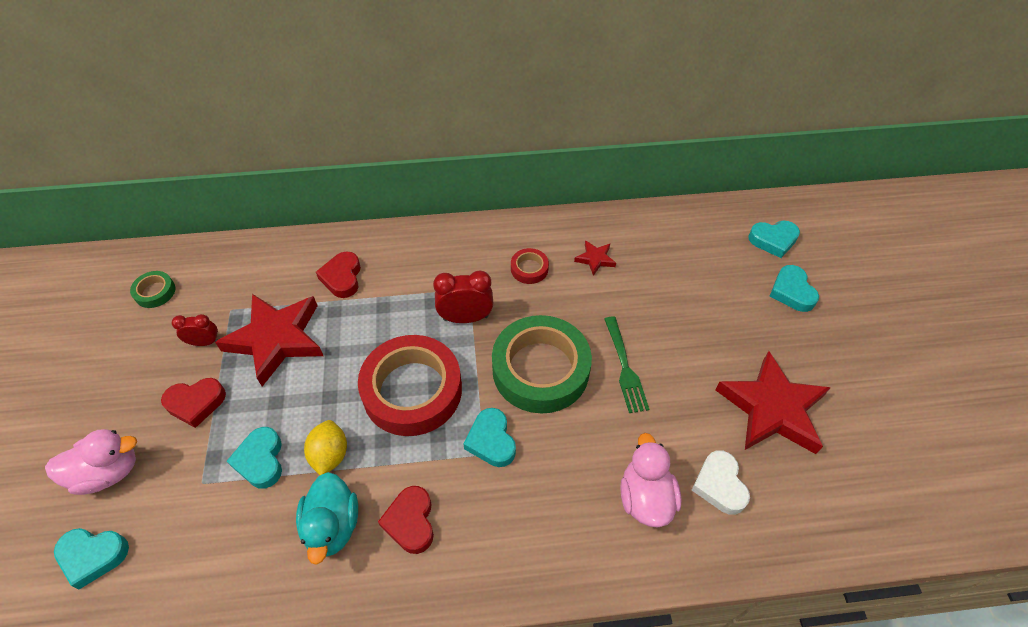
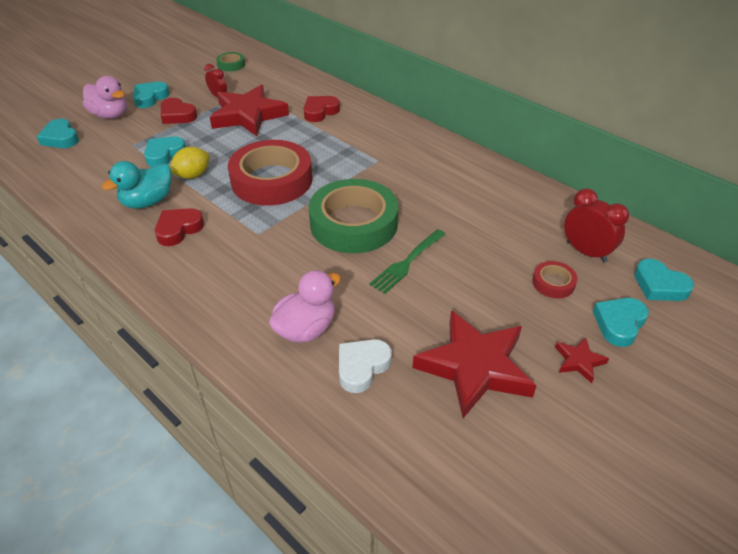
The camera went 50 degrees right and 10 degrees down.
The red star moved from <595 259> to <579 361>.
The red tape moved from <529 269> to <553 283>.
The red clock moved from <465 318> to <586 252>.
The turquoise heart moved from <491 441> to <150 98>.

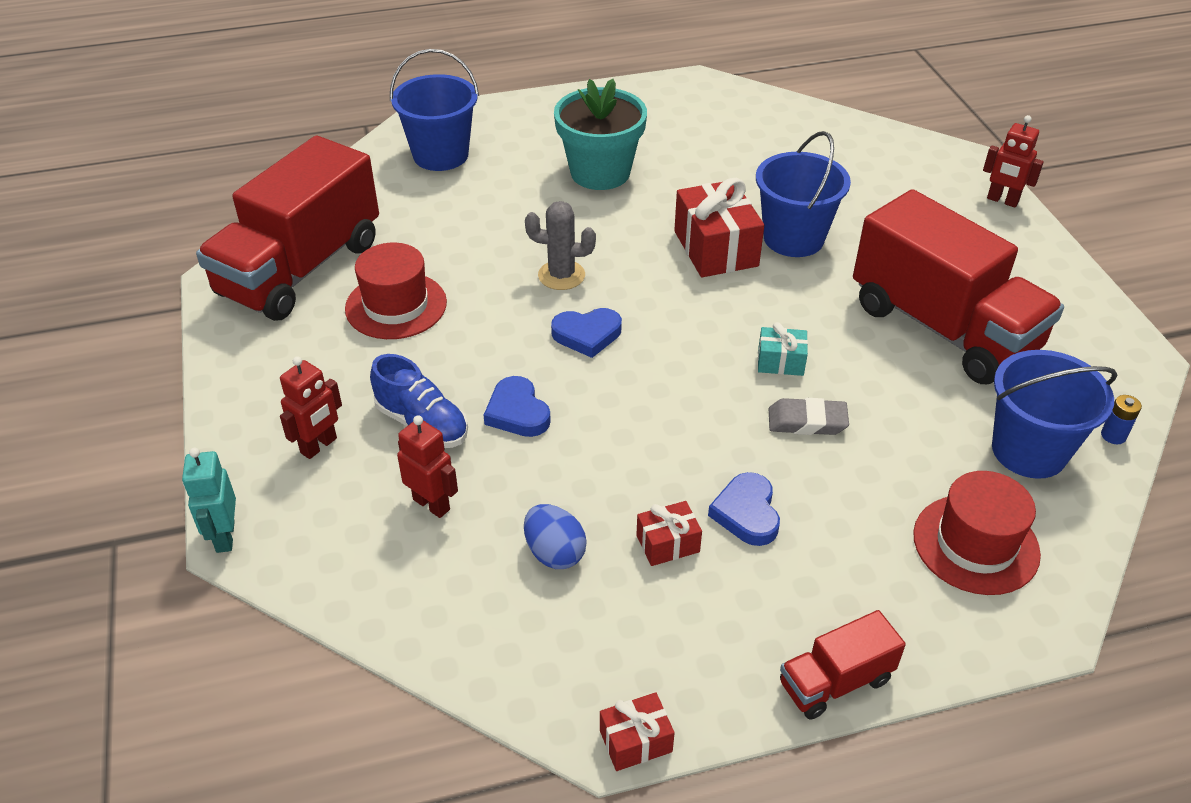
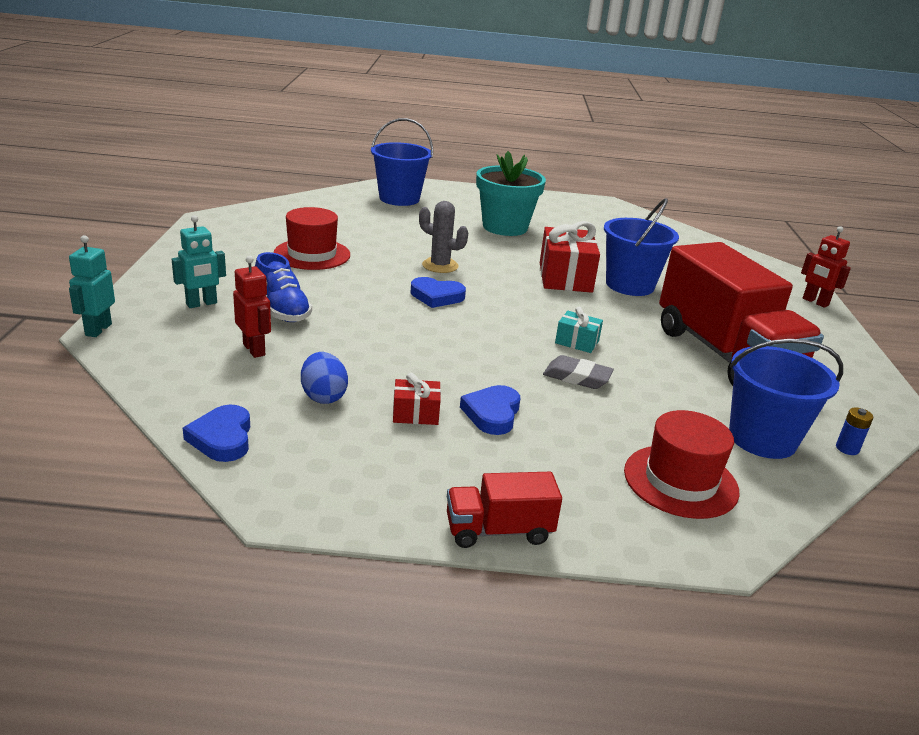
The camera went 15 degrees right and 15 degrees down.
The red truck at <300 269> disappeared.
The red robot at <319 446> became the turquoise robot at <201 304>.
The blue heart moved from <517 412> to <222 438>.
The red gift at <635 741> disappeared.

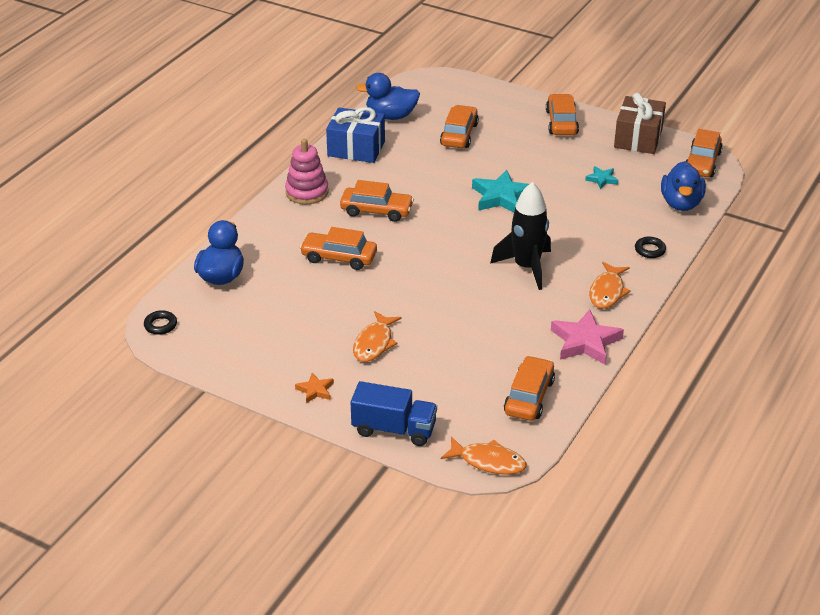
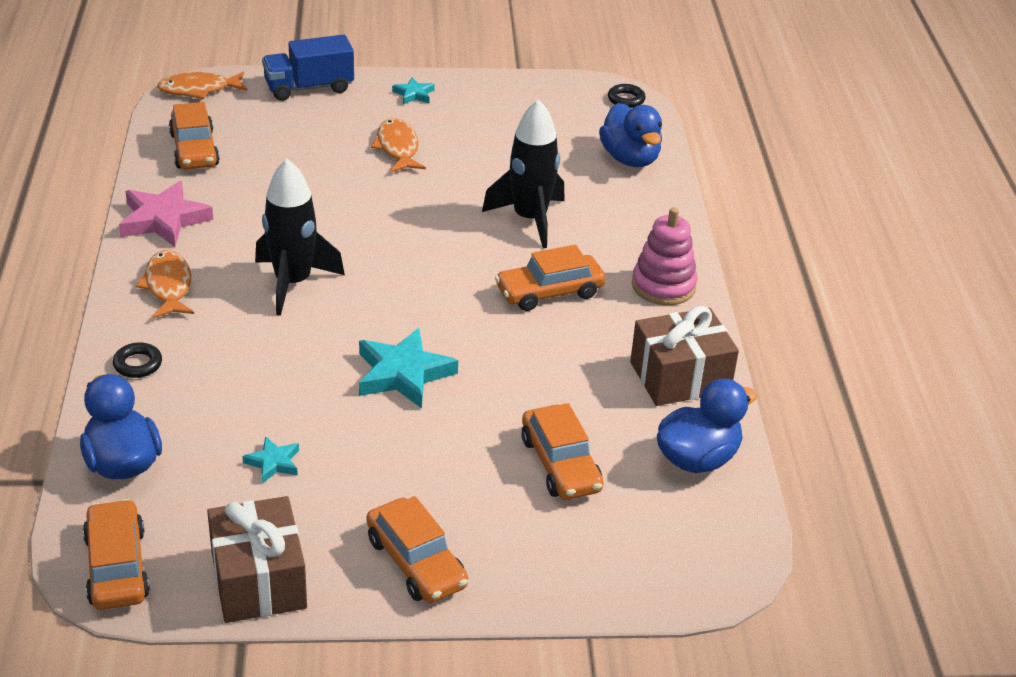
The camera went 145 degrees right and 0 degrees up.
The blue gift at <356 148> became the brown gift at <680 377>.
The orange car at <339 257> was replaced by the black rocket at <530 219>.
The orange star at <315 390> became the turquoise star at <414 94>.

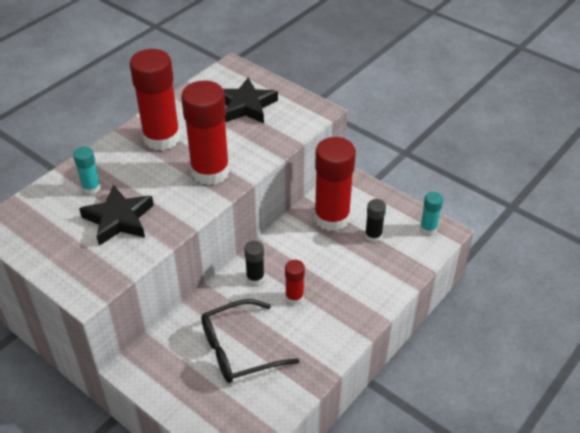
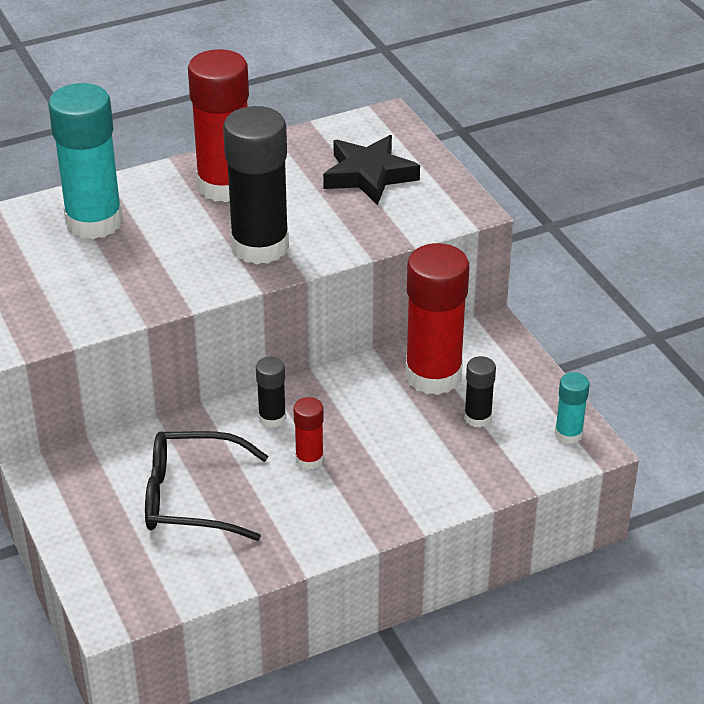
The camera went 25 degrees right and 5 degrees down.
The red glue stick at <210 172> became the black glue stick at <260 246>.
The turquoise glue stick at <91 188> changed to 2.12 times the size.
The black star at <119 219> disappeared.

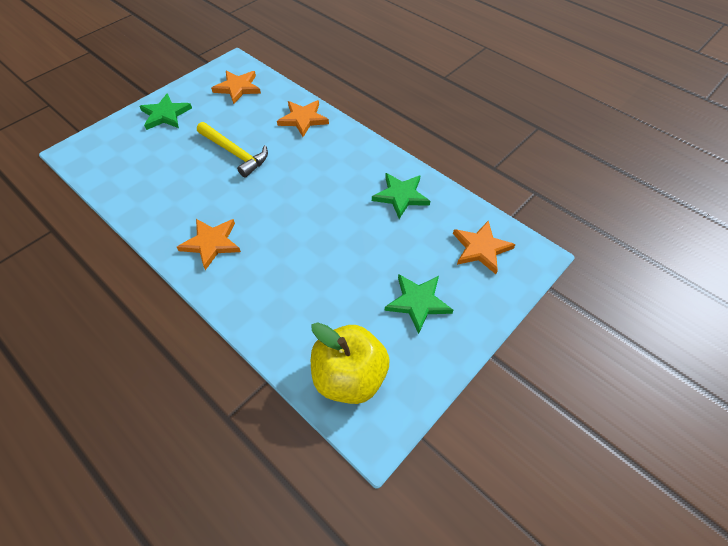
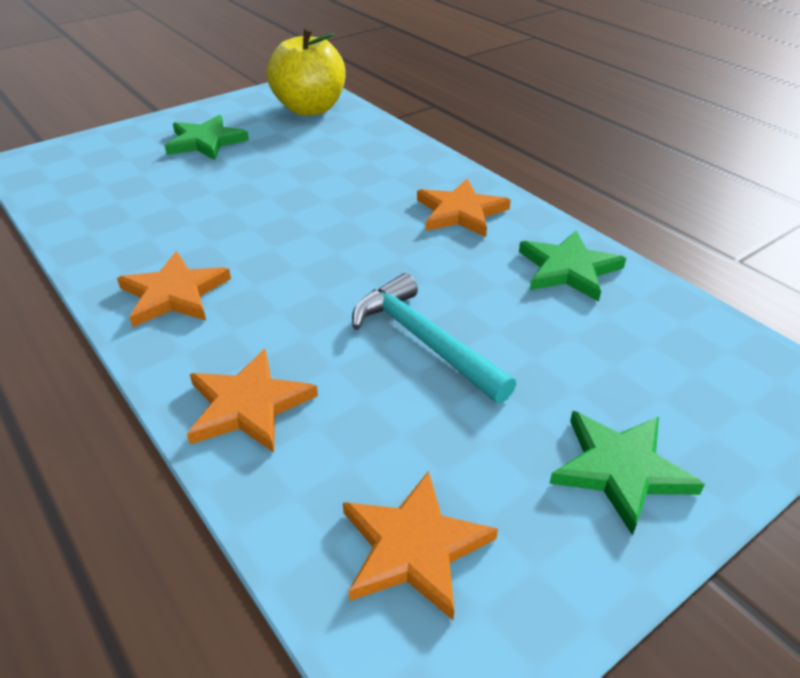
The camera went 170 degrees left and 15 degrees down.
The yellow hammer at <235 153> became the turquoise hammer at <424 341>.
The green star moved from <401 196> to <568 269>.
The orange star moved from <481 248> to <174 294>.

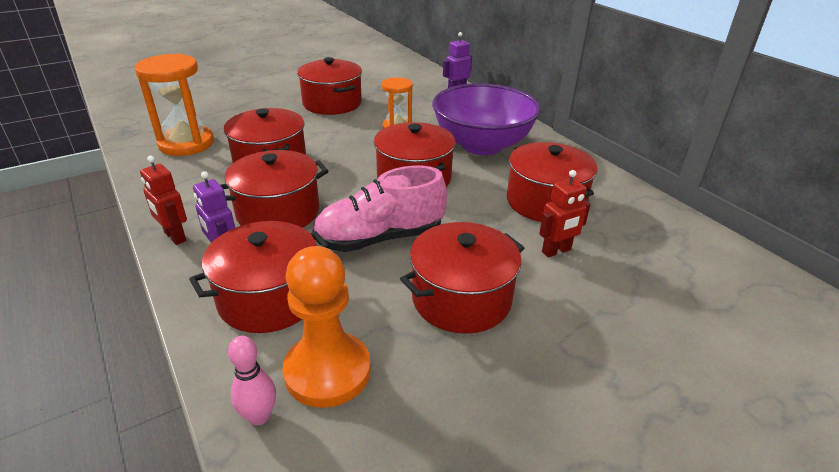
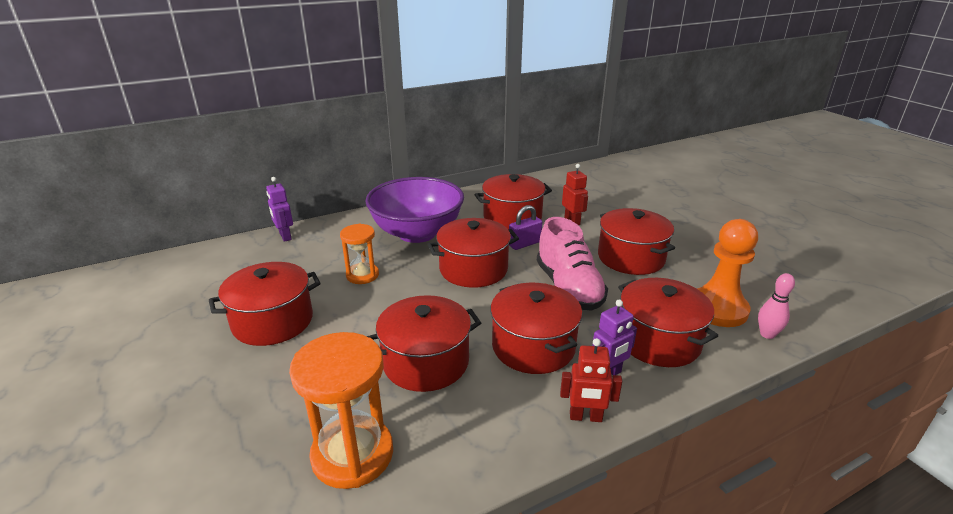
The camera went 85 degrees left and 5 degrees down.
The red robot at <174 237> turned 45 degrees clockwise.
The purple padlock at <524 244> appeared.

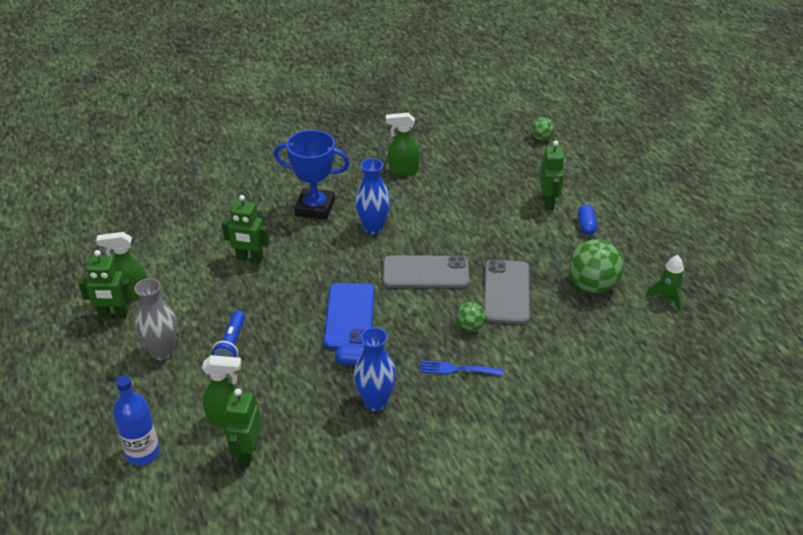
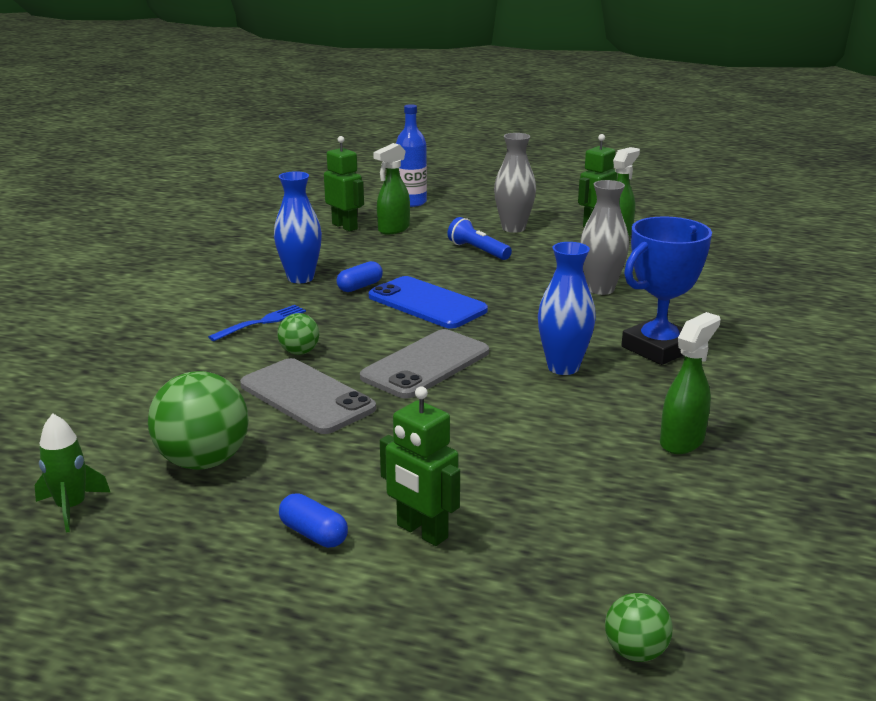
The camera went 130 degrees right and 15 degrees down.
The green robot at <249 258> was replaced by the grey vase at <600 289>.

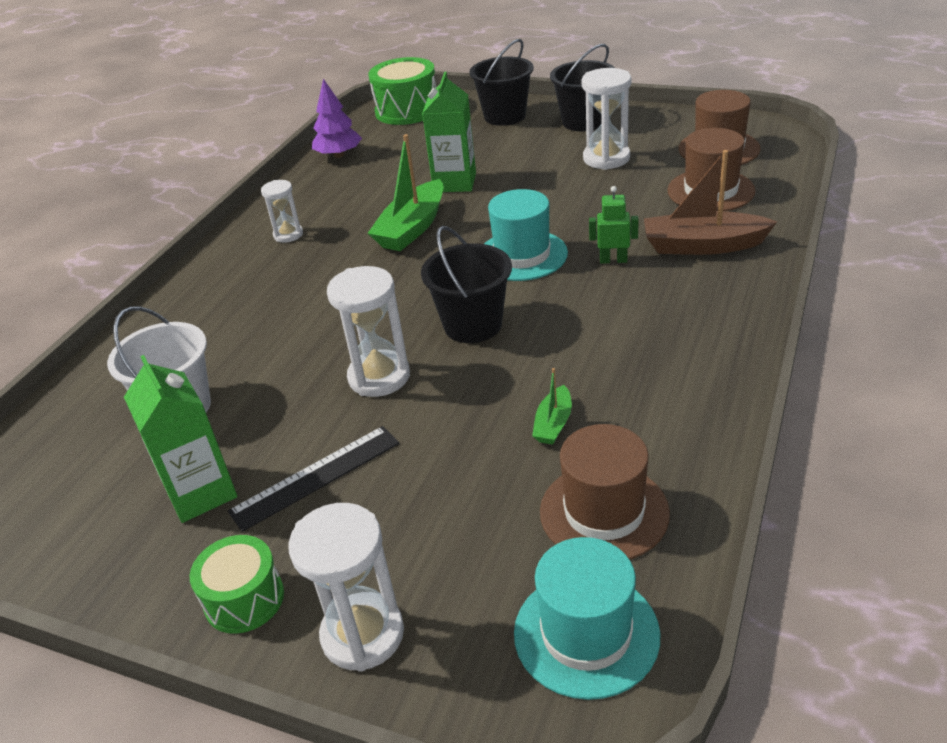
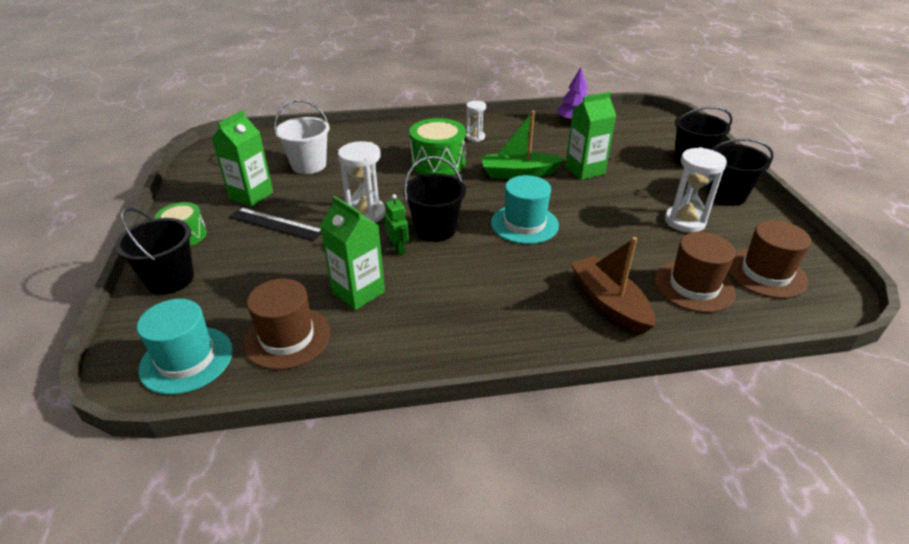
The camera went 55 degrees right and 0 degrees up.
The green drum moved from <407 110> to <438 163>.
The green robot moved from <613 260> to <398 249>.
The green boat at <553 424> was replaced by the green carton at <358 292>.
The white hourglass at <362 634> was replaced by the black bucket at <170 279>.

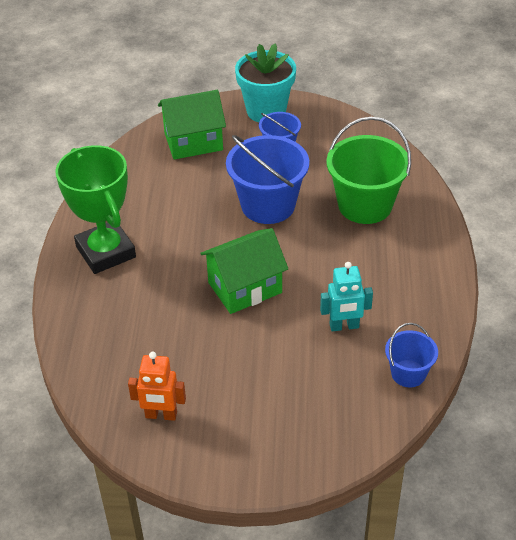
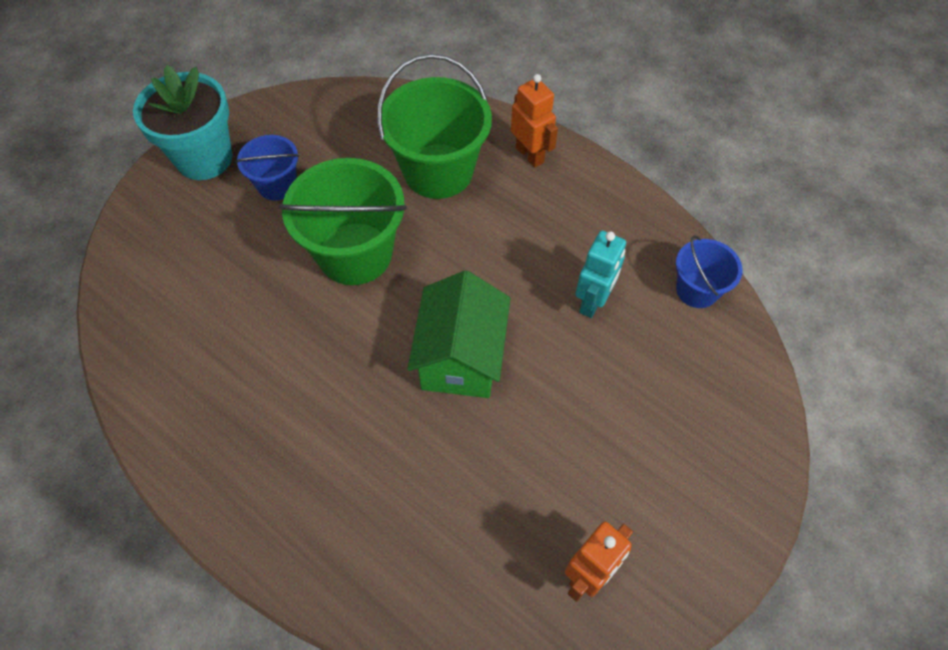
The camera went 55 degrees left and 15 degrees up.
The green house at <193 142> disappeared.
The blue bucket at <268 205> became the green bucket at <355 253>.
The green trophy at <106 252> disappeared.
The orange robot at <530 155> appeared.

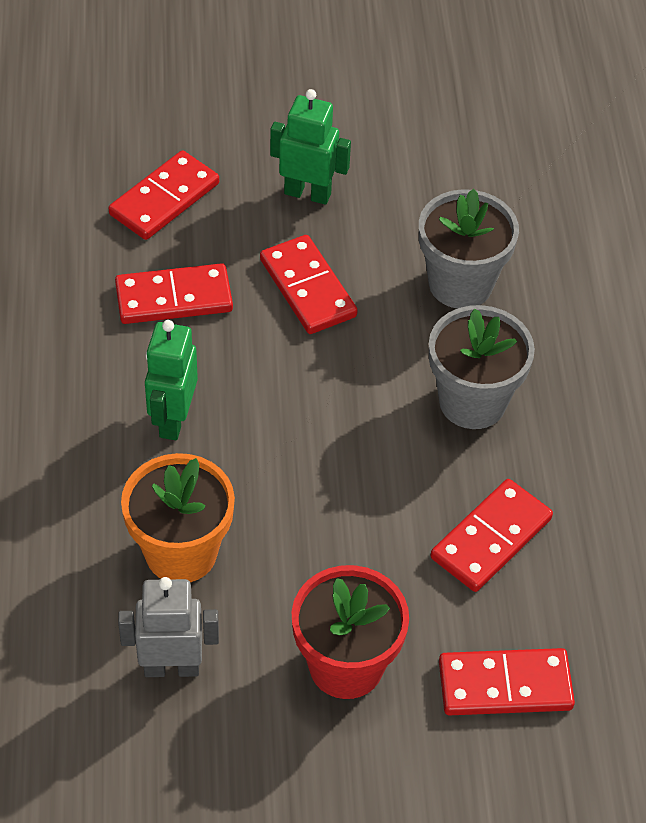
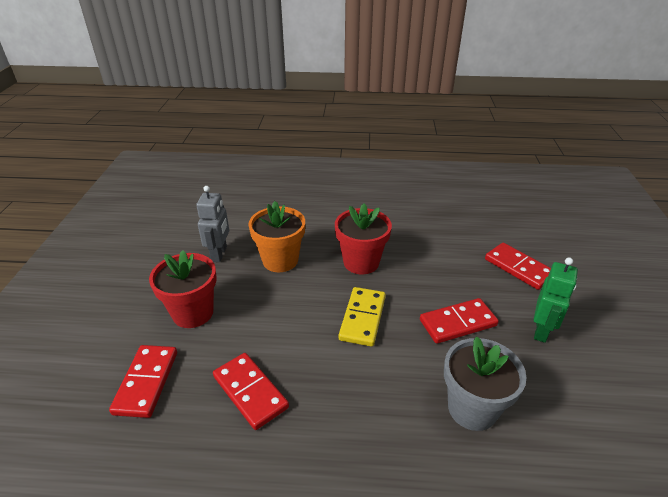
The camera went 100 degrees right and 15 degrees down.
The red domino at <174 298> disappeared.
The grey flower pot at <472 401> disappeared.
The green robot at <173 419> was replaced by the red flower pot at <361 262>.
The yellow domino at <363 318> appeared.

